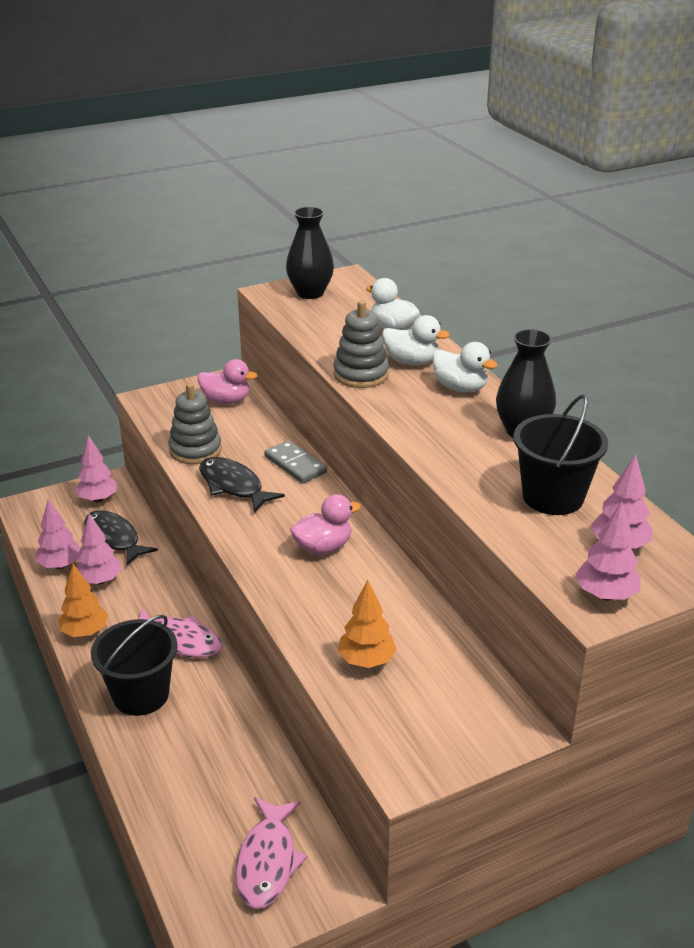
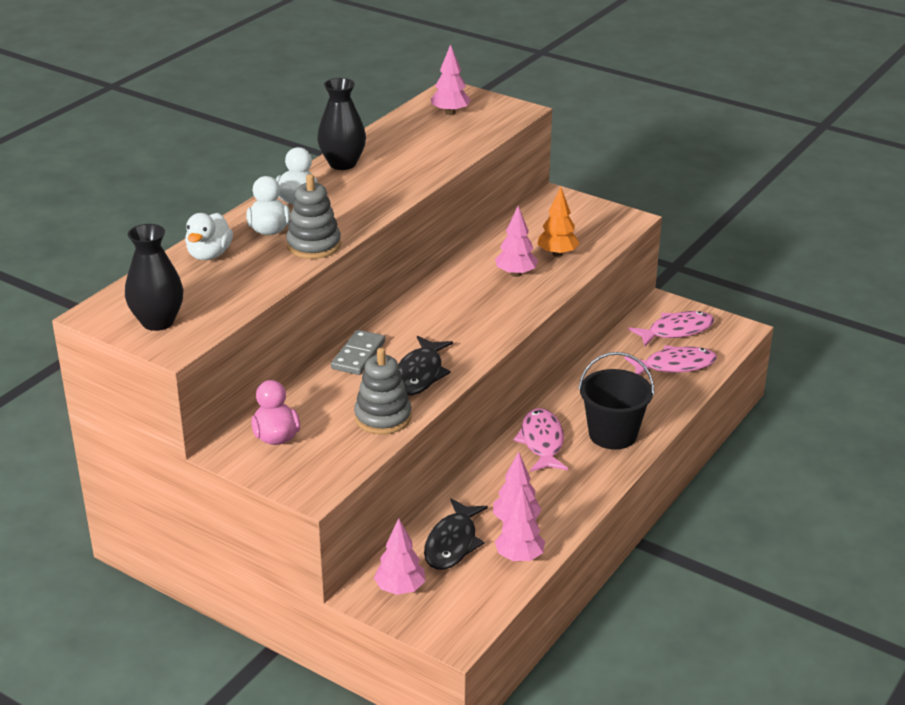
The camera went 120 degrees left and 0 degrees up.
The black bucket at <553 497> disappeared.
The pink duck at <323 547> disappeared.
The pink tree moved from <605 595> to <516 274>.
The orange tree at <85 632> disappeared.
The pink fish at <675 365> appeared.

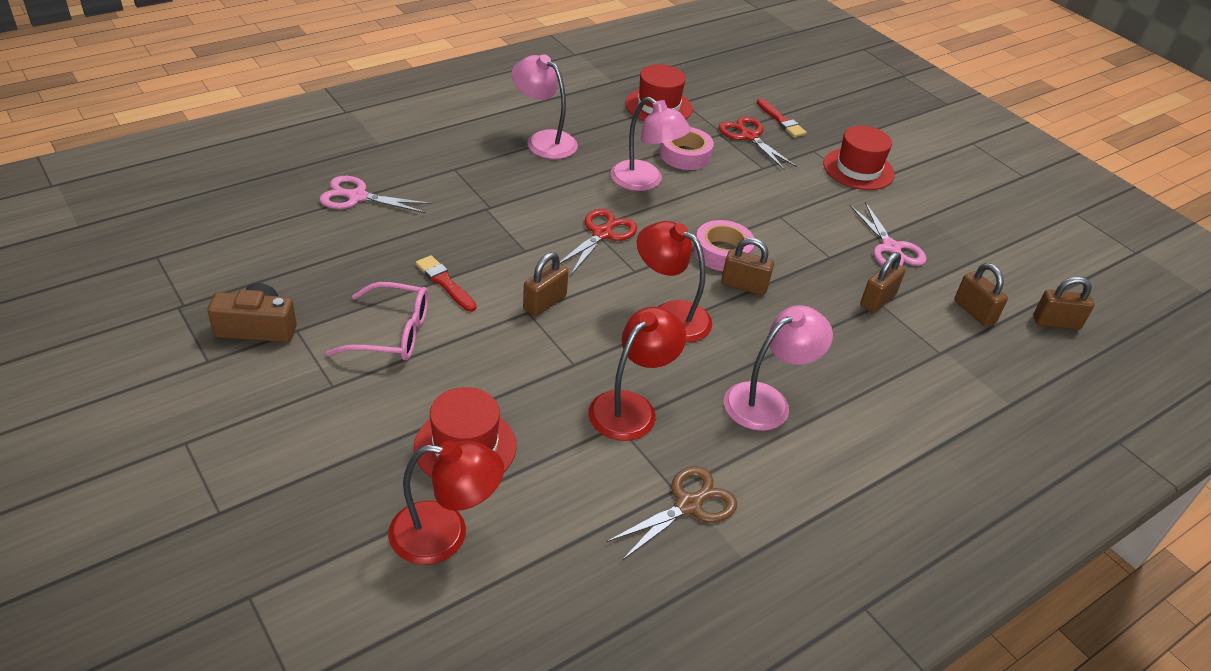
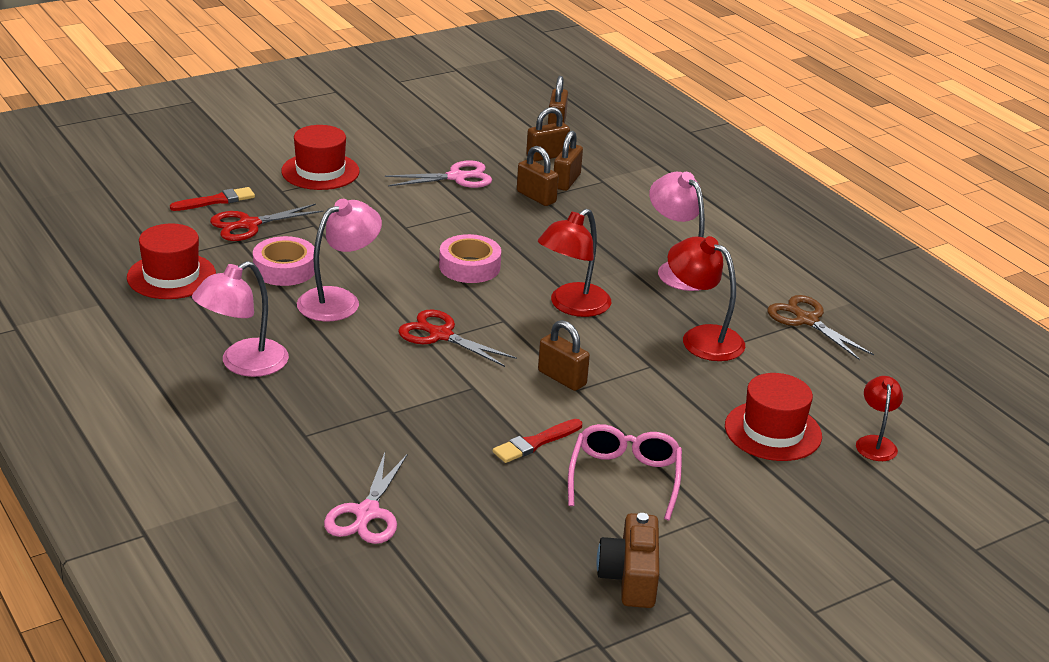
The camera went 85 degrees left and 10 degrees down.
The brown padlock moved from <744 285> to <566 181>.
The red lamp at <445 534> changed to 0.61 times the size.

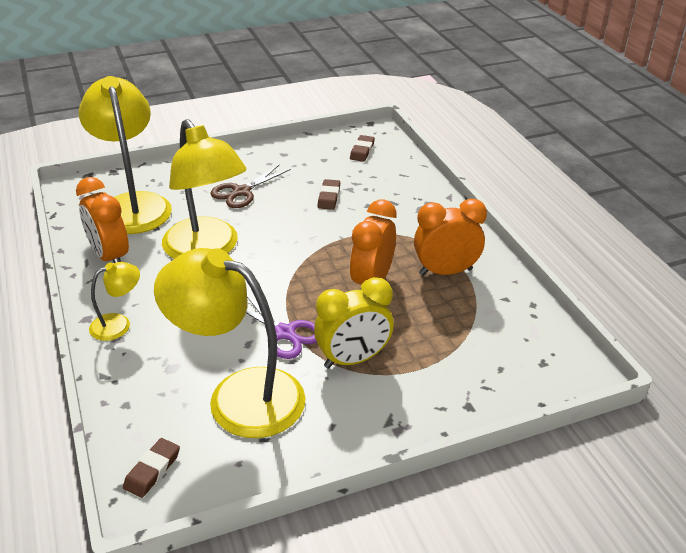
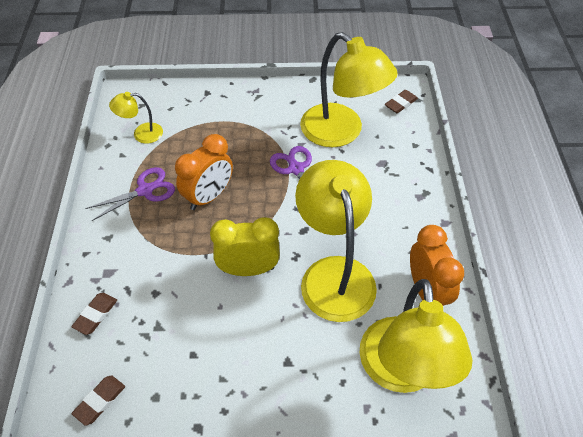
The camera went 160 degrees left and 15 degrees up.
The brown scissors at <241 192> disappeared.
The brown eraser moved from <329 197> to <96 315>.
The orange clock at <445 272> was replaced by the purple scissors at <145 190>.
The yellow lamp moved from <118 324> to <141 134>.
The yellow clock moved from <353 359> to <248 269>.

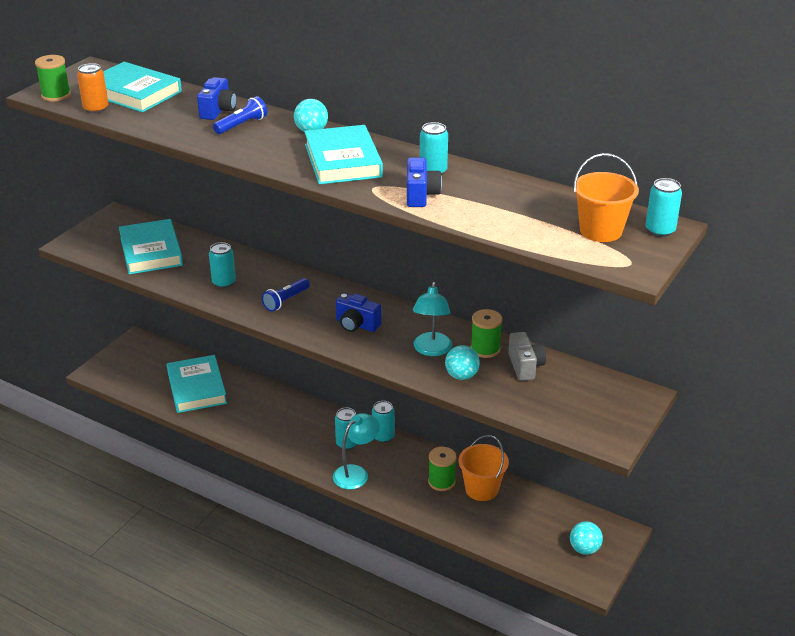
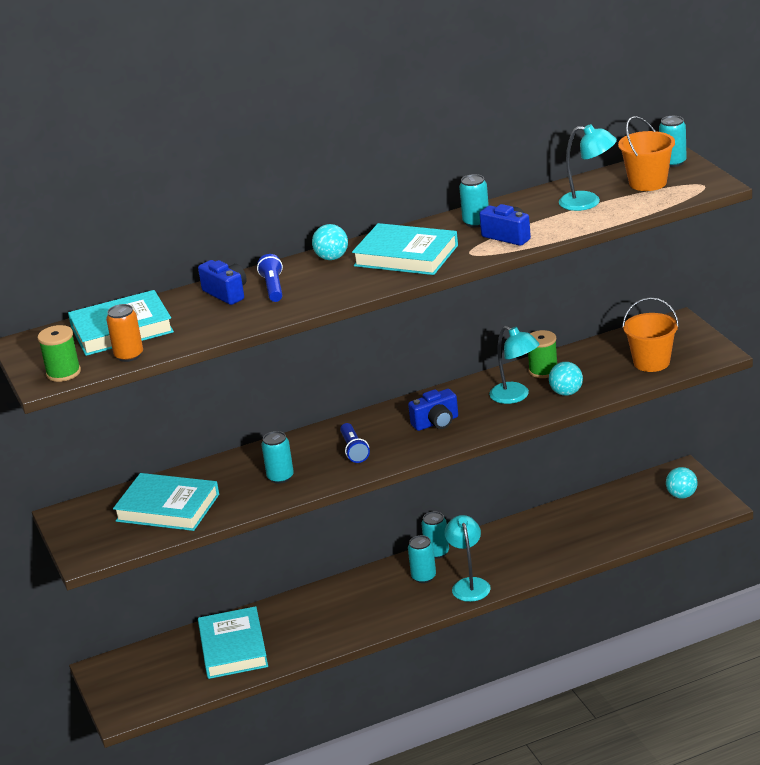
The camera went 50 degrees left and 5 degrees down.
The grey camera at <525 366> disappeared.
The turquoise book at <197 388> turned 60 degrees clockwise.
The orange bucket moved from <481 489> to <651 362>.
The green spool at <441 482> disappeared.
The turquoise lamp at <588 202> appeared.

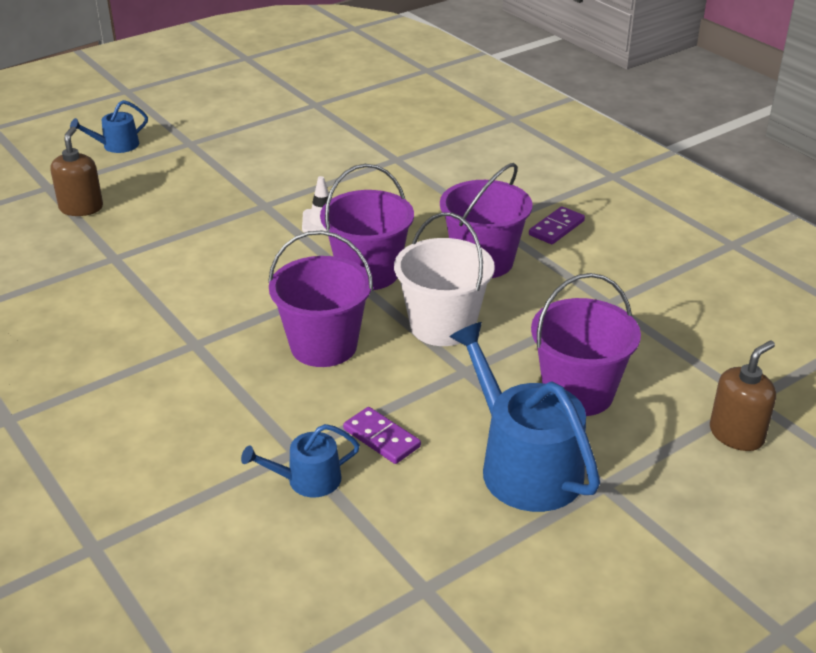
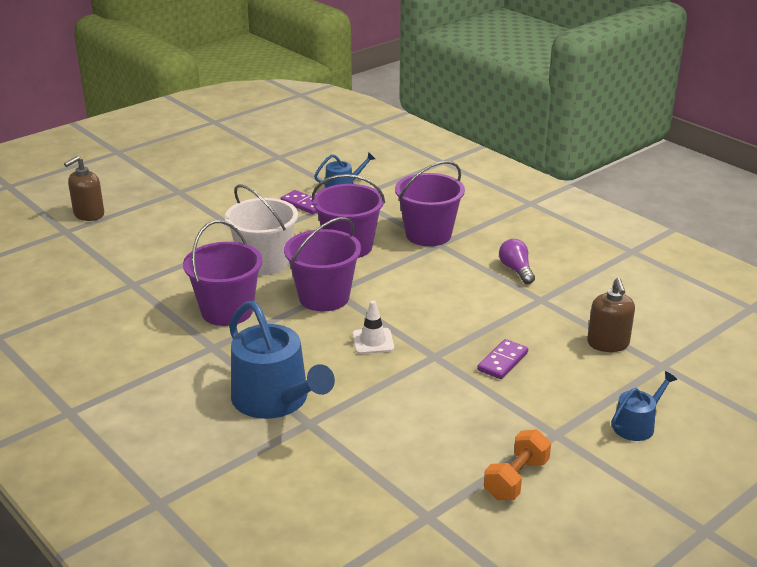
The camera went 175 degrees right and 5 degrees down.
The purple domino moved from <556 228> to <502 361>.
The purple bucket moved from <578 393> to <428 234>.
The blue watering can moved from <523 465> to <275 400>.
The purple light bulb at <516 270> appeared.
The orange dumbbell at <516 479> appeared.

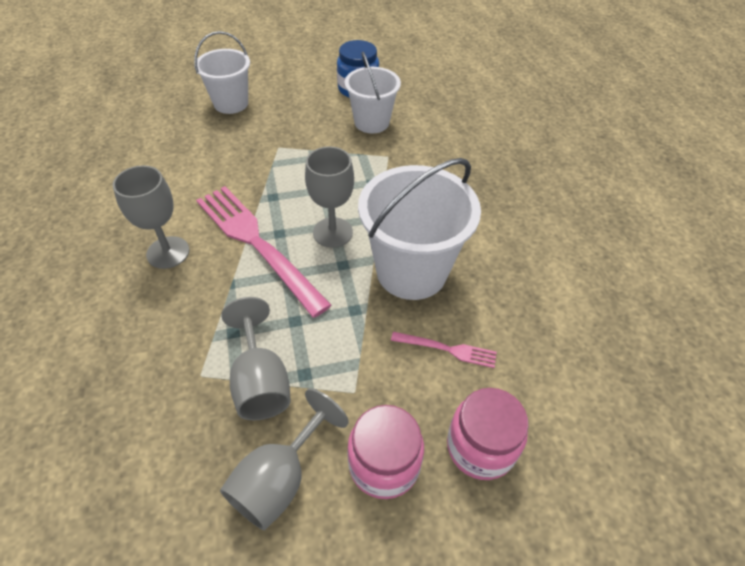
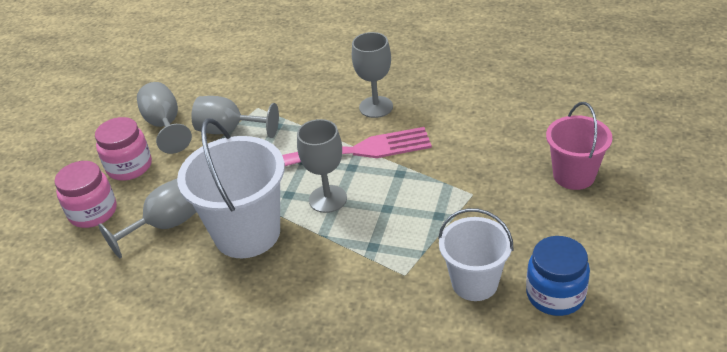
The camera went 125 degrees right and 10 degrees down.
The white bucket at <231 103> became the pink bucket at <574 175>.
The pink fork at <448 349> was replaced by the grey goblet at <164 226>.

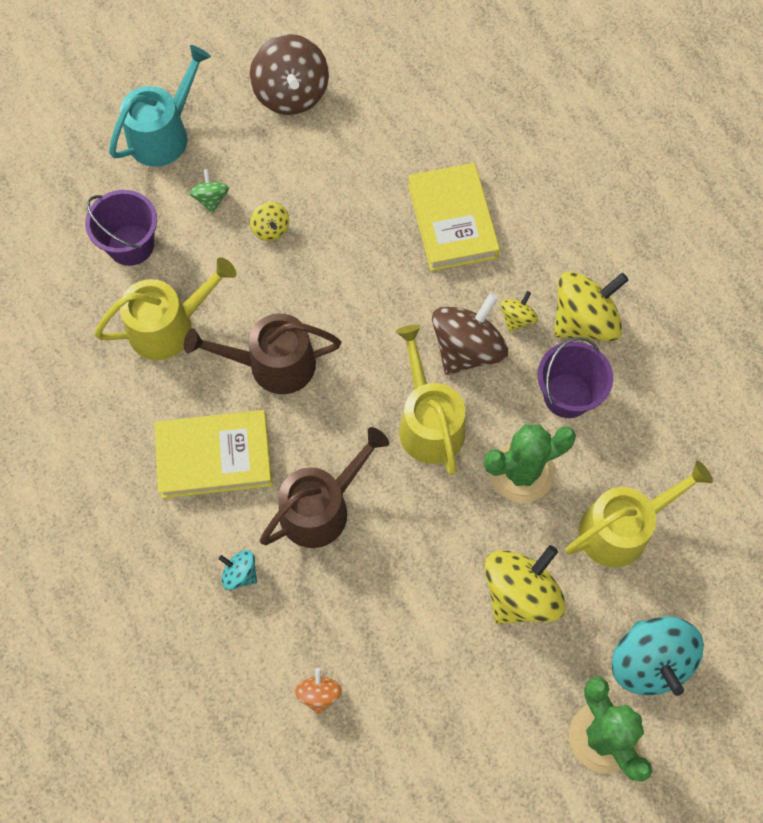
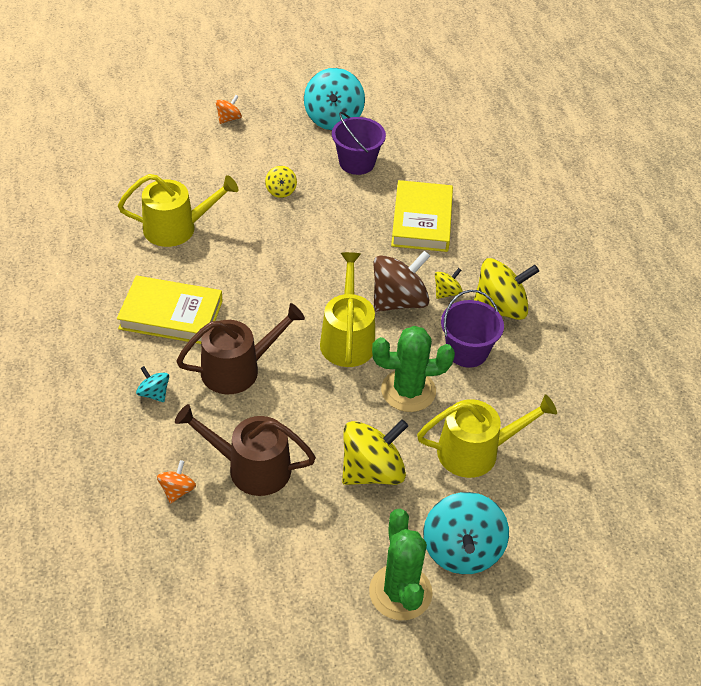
The camera went 15 degrees right and 20 degrees down.
The brown spinning top at <291 94> became the turquoise spinning top at <333 118>.
The turquoise watering can at <163 134> was replaced by the orange spinning top at <229 119>.
The green spinning top at <211 199> disappeared.
The purple bucket moved from <131 245> to <357 163>.
The brown watering can moved from <273 365> to <251 468>.

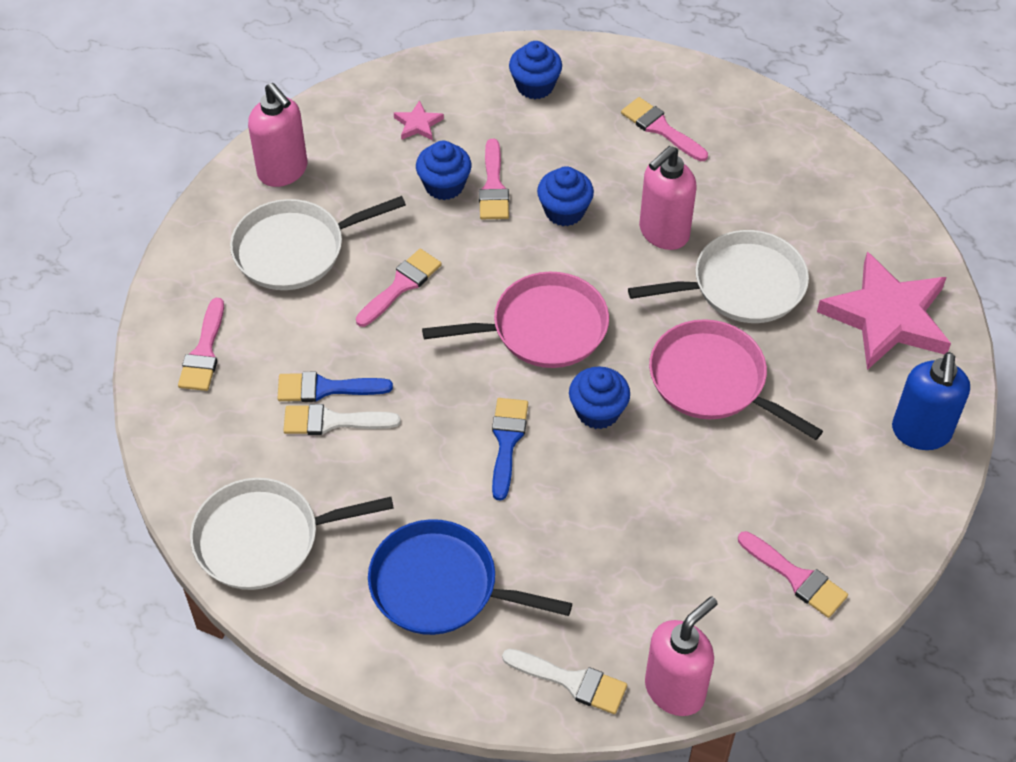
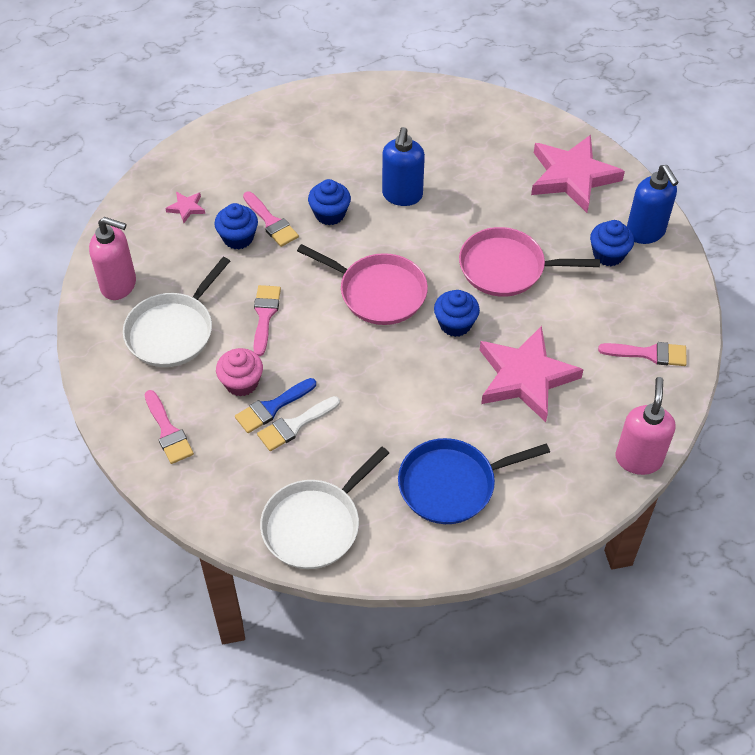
The camera went 35 degrees left and 0 degrees up.
The blue cupcake moved from <535 86> to <608 254>.
The pink brush at <661 128> disappeared.
The pink soap dispenser at <663 233> became the blue soap dispenser at <402 195>.
The white pan at <742 285> disappeared.
The pink pan at <543 328> turned 75 degrees clockwise.
The blue brush at <507 442> disappeared.
The white brush at <571 681> disappeared.
The pink star at <525 377> appeared.
The pink cupcake at <241 383> appeared.

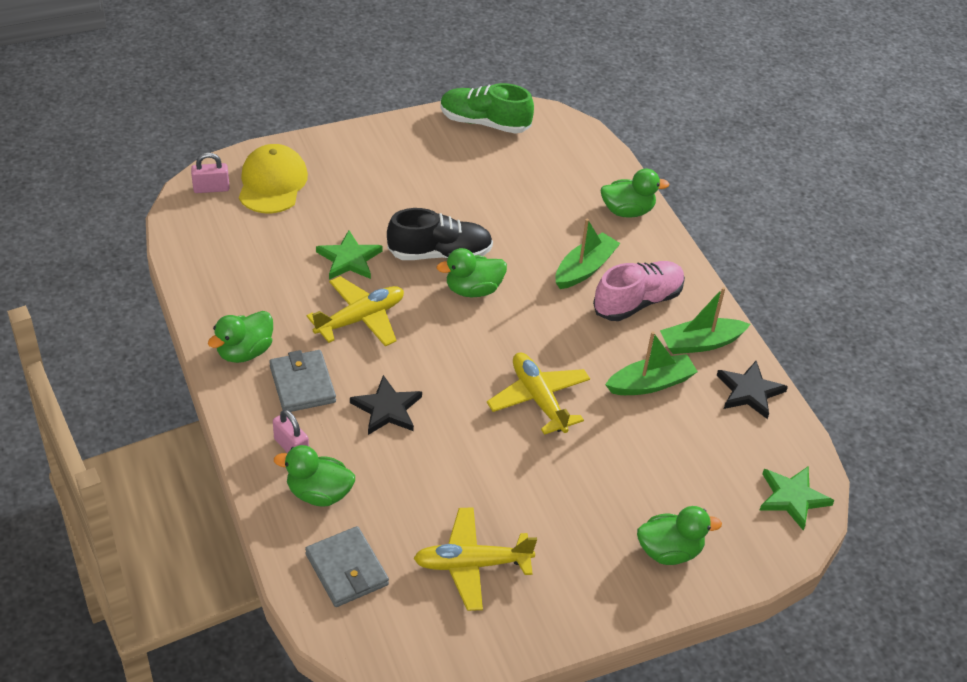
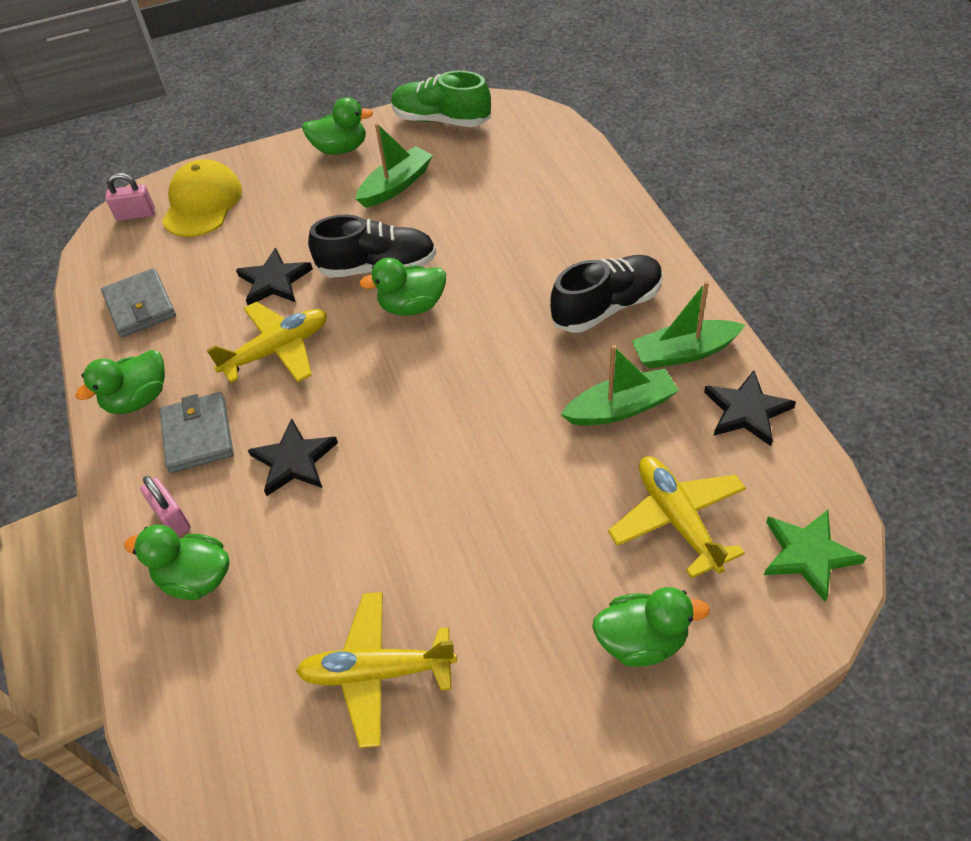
The camera went 10 degrees right and 5 degrees up.
The green duck moved from <627 211> to <340 149>.
The green boat moved from <585 269> to <396 185>.
The green star at <349 259> became the black star at <274 281>.
The pink shoe at <637 302> became the black shoe at <607 307>.
The yellow plane moved from <539 399> to <677 519>.
The grey wallet moved from <346 569> to <140 306>.

